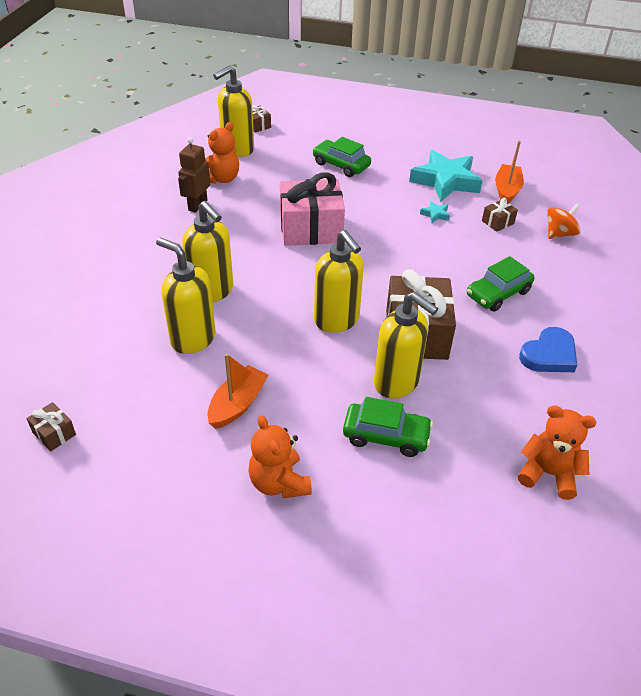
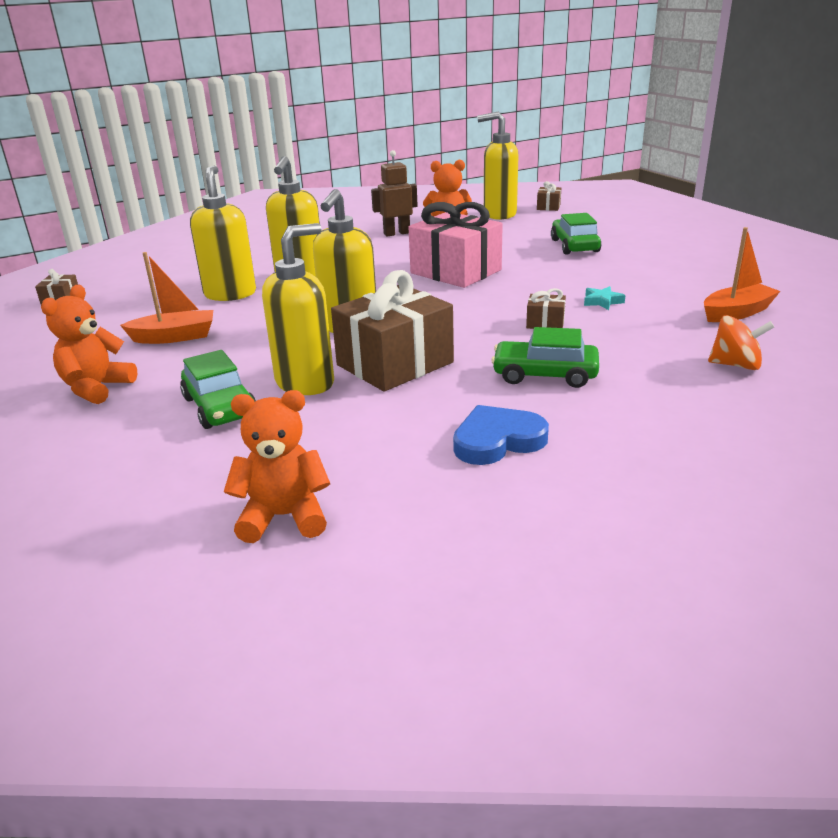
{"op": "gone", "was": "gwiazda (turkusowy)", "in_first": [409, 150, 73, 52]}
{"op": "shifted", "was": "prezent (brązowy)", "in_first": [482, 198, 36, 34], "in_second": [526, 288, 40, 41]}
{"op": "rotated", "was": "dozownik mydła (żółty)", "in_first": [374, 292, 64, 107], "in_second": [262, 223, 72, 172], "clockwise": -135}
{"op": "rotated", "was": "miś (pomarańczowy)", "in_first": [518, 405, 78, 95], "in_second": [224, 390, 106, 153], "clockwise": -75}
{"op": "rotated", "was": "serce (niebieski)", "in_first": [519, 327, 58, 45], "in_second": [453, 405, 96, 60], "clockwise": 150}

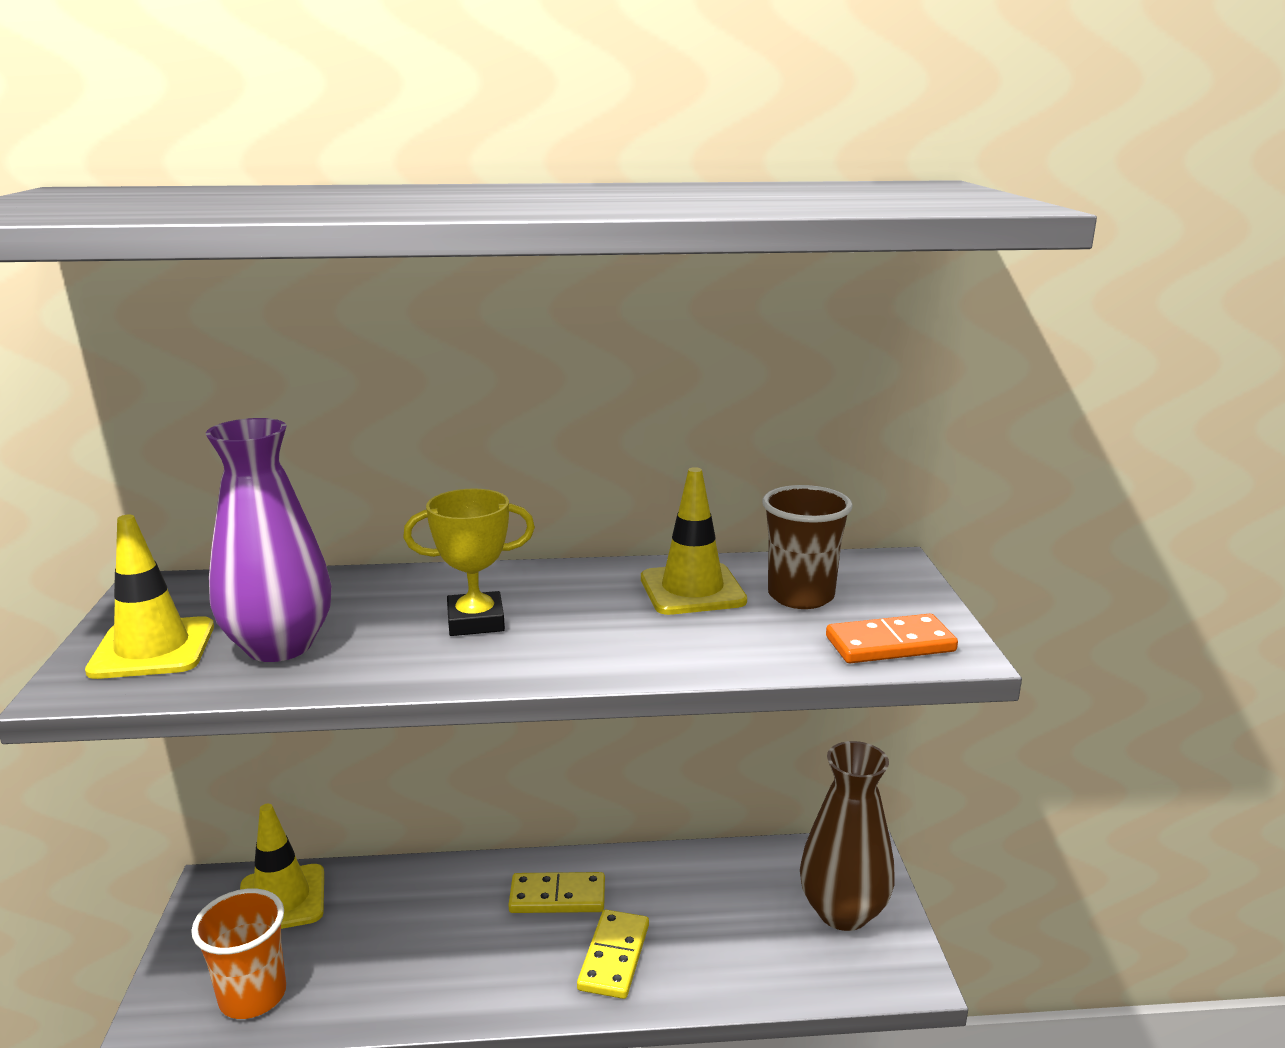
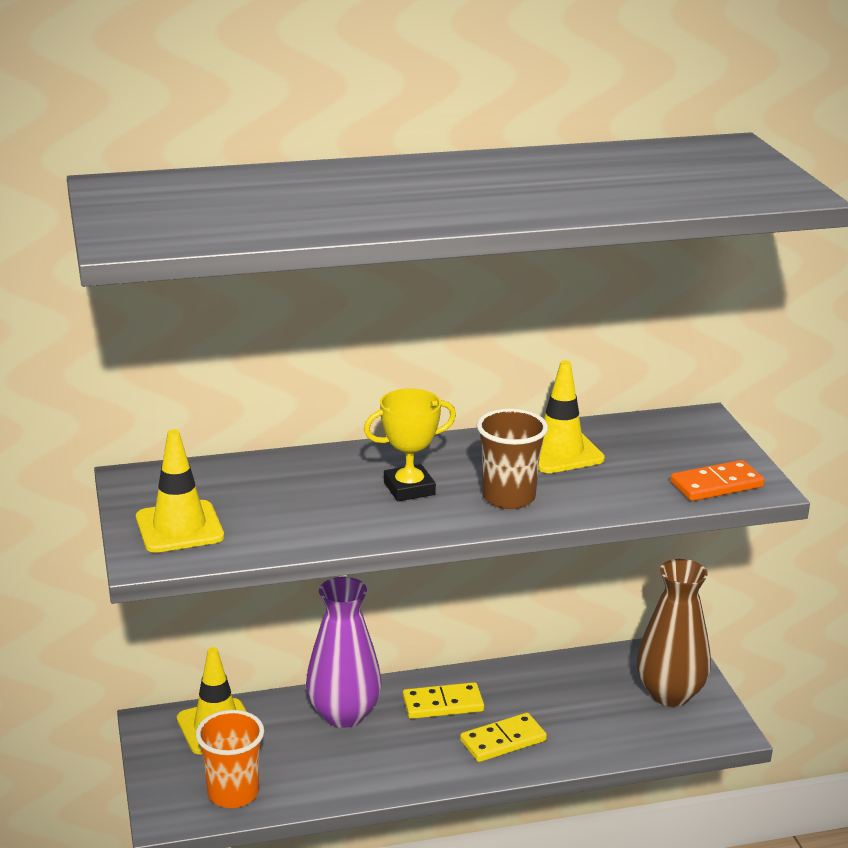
{"op": "shifted", "was": "wazon (fioletowy)", "in_first": [206, 418, 126, 244], "in_second": [306, 577, 76, 151]}
{"op": "shifted", "was": "szklanka (brązowy)", "in_first": [762, 485, 91, 124], "in_second": [477, 408, 71, 101]}
{"op": "rotated", "was": "kostka domina (żółty)", "in_first": [577, 910, 72, 89], "in_second": [460, 713, 87, 49], "clockwise": 60}

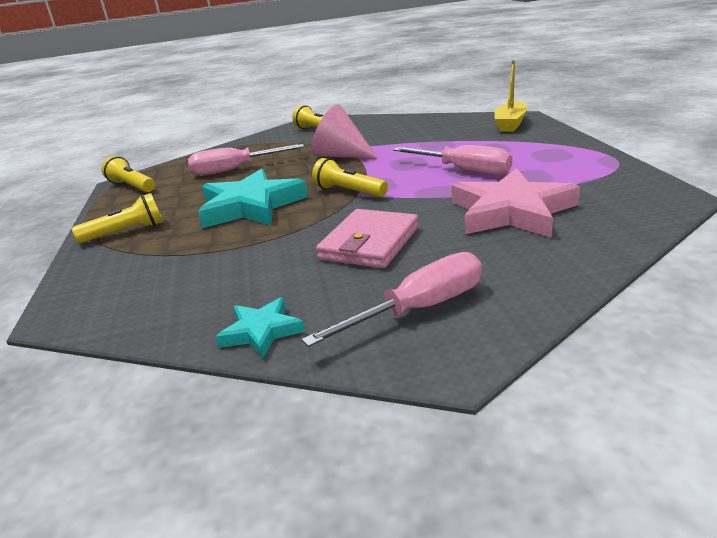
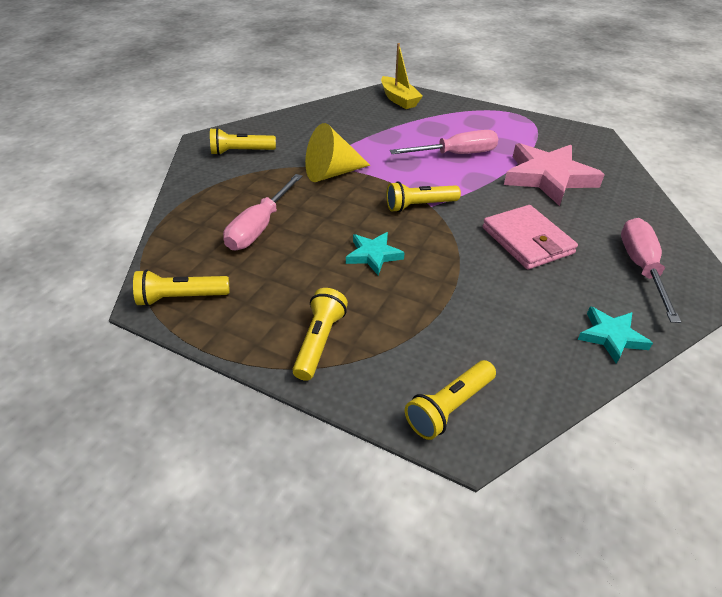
{"op": "new", "now": "latarka (żółty)", "in_second": [405, 360, 91, 80]}
{"op": "repainted", "was": "stożek (różowy)", "now": "stożek (żółty)", "in_first": [311, 105, 67, 54], "in_second": [305, 123, 65, 59]}
{"op": "scaled", "was": "gwiazda (turkusowy)", "in_first": [198, 169, 110, 59], "in_second": [346, 232, 59, 43], "ratio": 0.52}

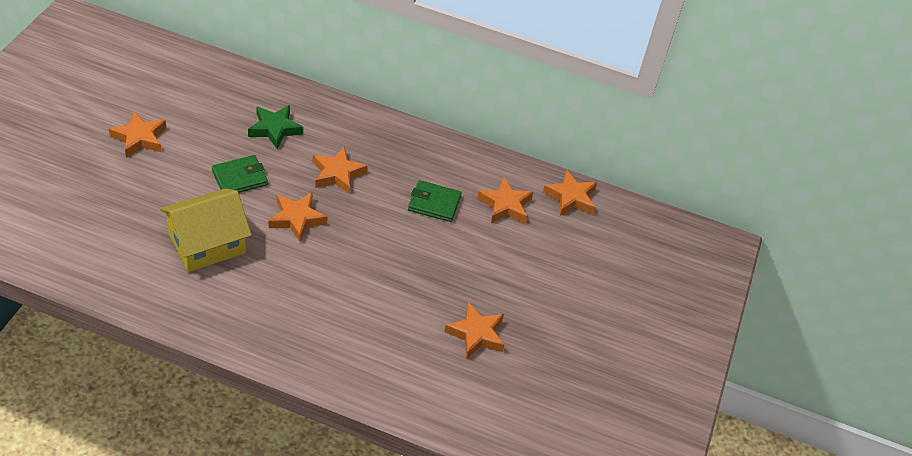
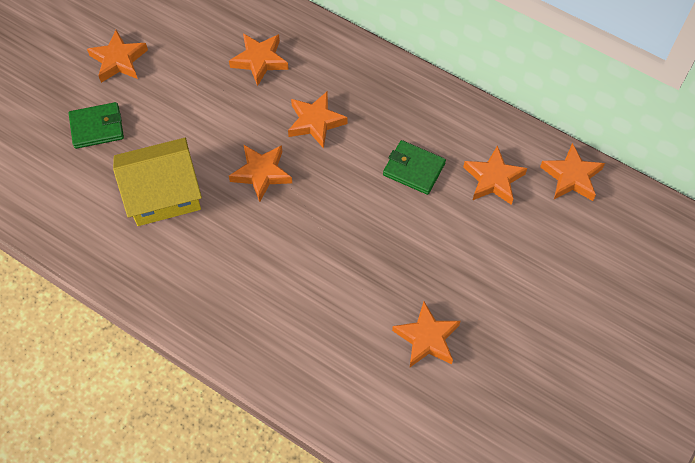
{"op": "shifted", "was": "portfel (zielony)", "in_first": [212, 155, 56, 38], "in_second": [69, 102, 55, 47]}
{"op": "repainted", "was": "gwiazda (zielony)", "now": "gwiazda (pomarańczowy)", "in_first": [248, 105, 55, 44], "in_second": [229, 33, 60, 53]}

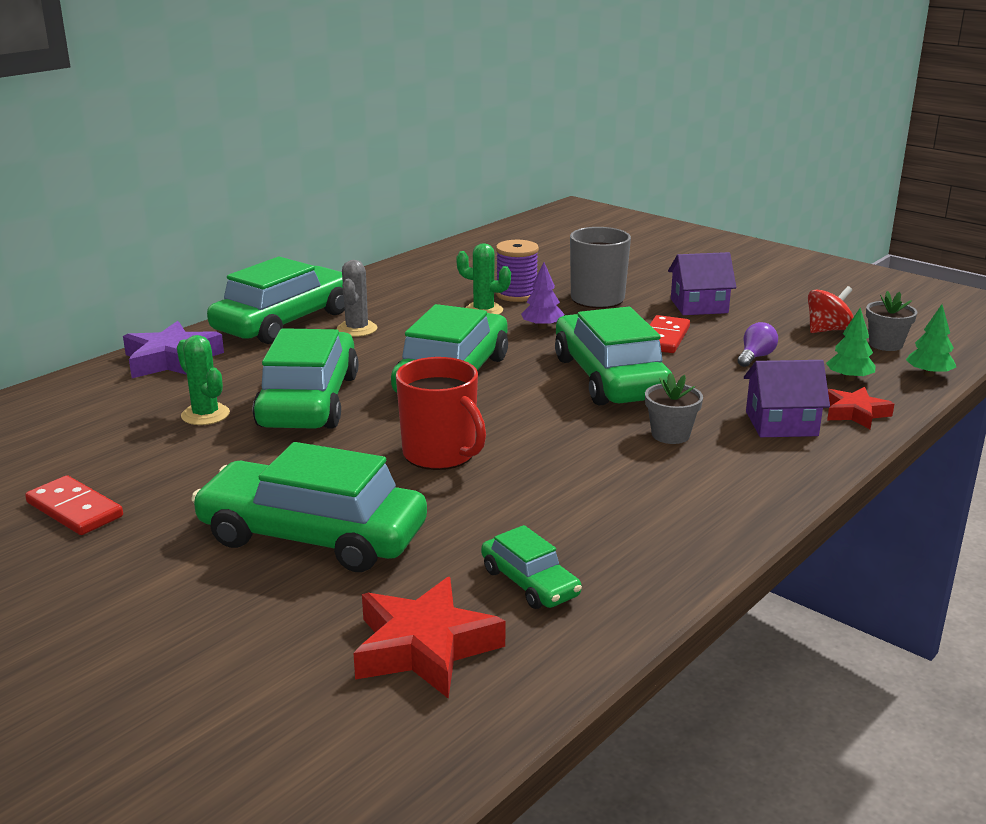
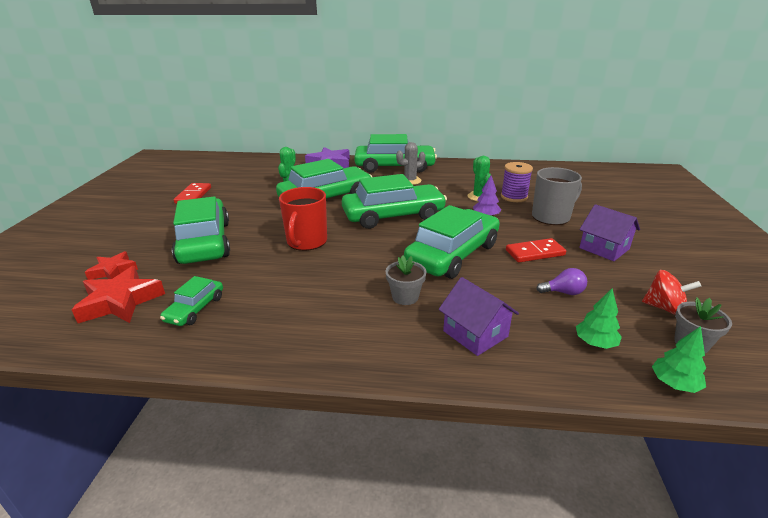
{"op": "shifted", "was": "gwiazda (czerwony)", "in_first": [827, 387, 67, 42], "in_second": [85, 251, 53, 29]}

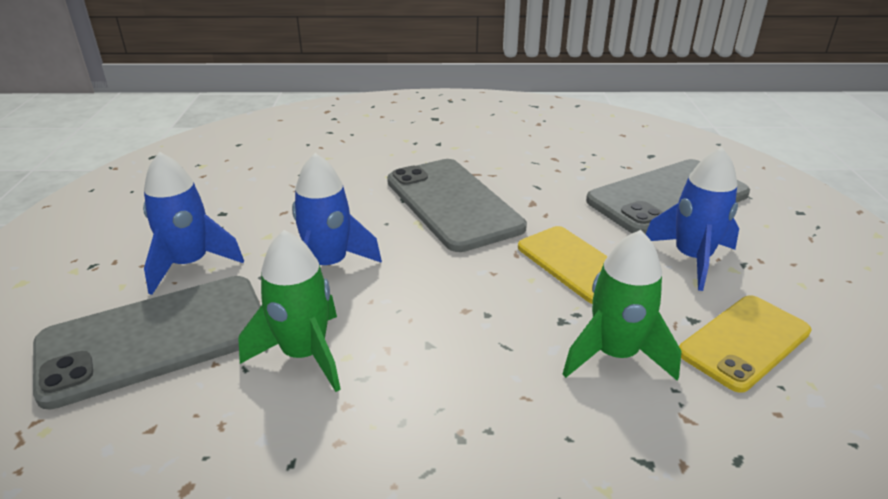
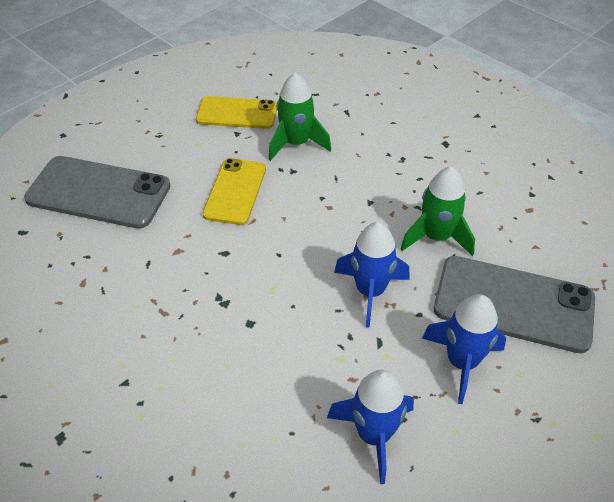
{"op": "gone", "was": "telefon (szary)", "in_first": [387, 159, 140, 93]}
{"op": "shifted", "was": "rakieta (niebieski)", "in_first": [645, 147, 94, 144], "in_second": [327, 369, 87, 115]}

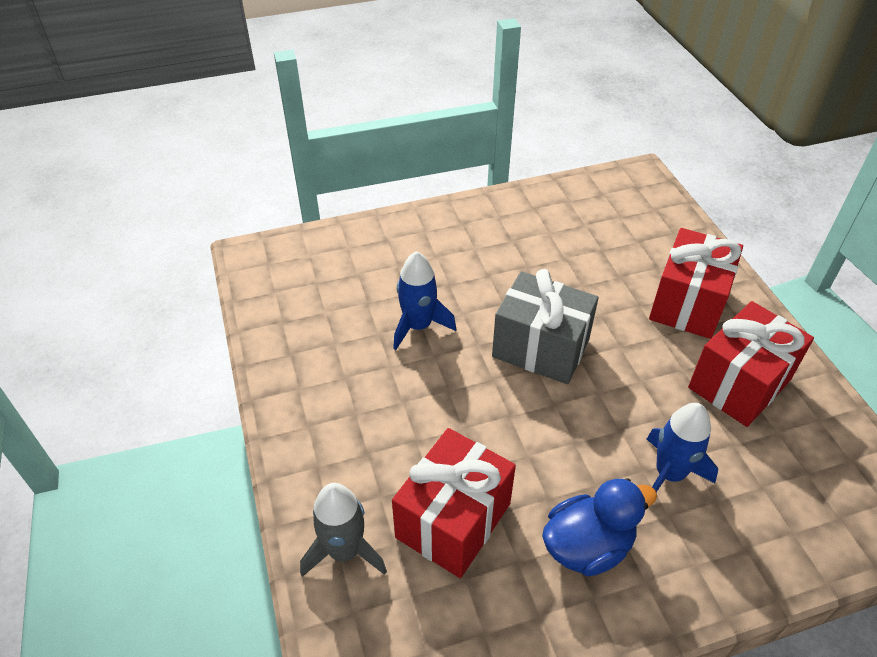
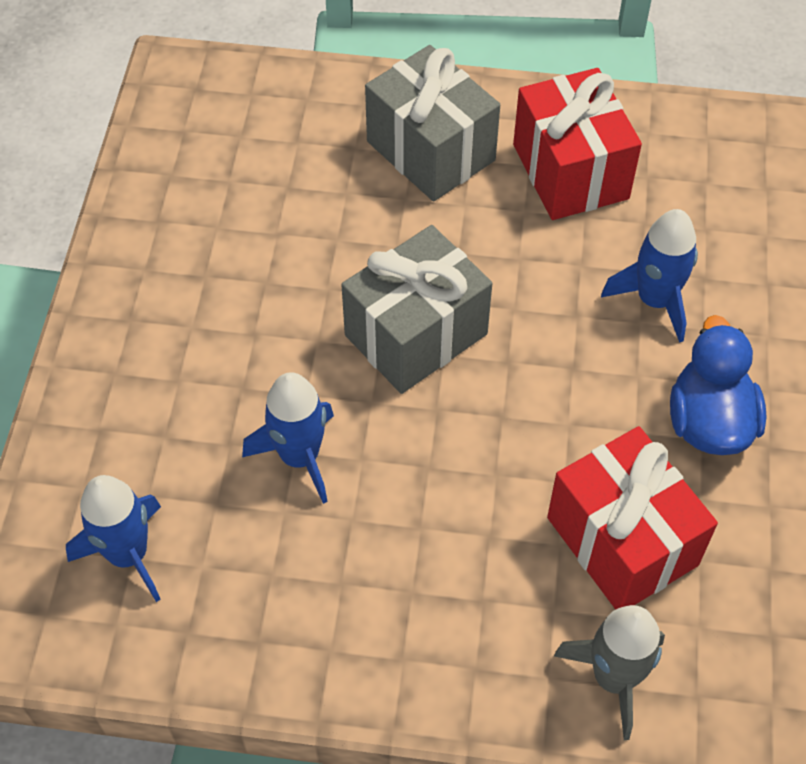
{"op": "new", "now": "rakieta (niebieski)", "in_second": [66, 475, 95, 127]}
{"op": "repainted", "was": "prezent (czerwony)", "now": "prezent (szary)", "in_first": [649, 228, 94, 111], "in_second": [365, 45, 135, 156]}

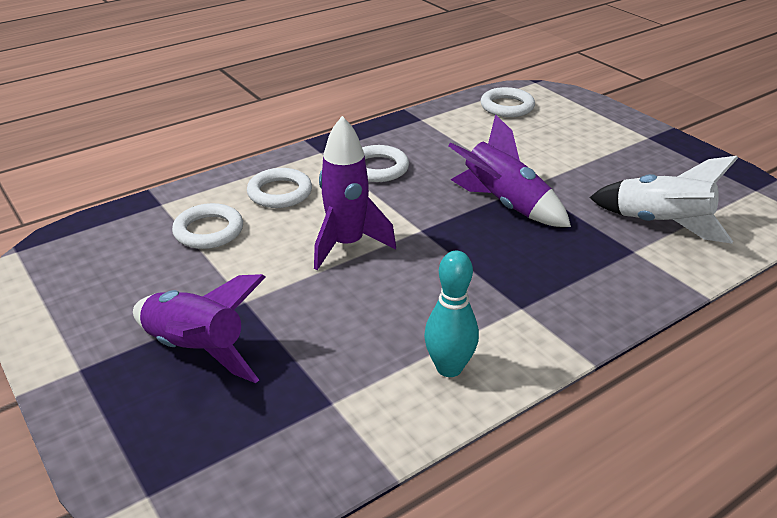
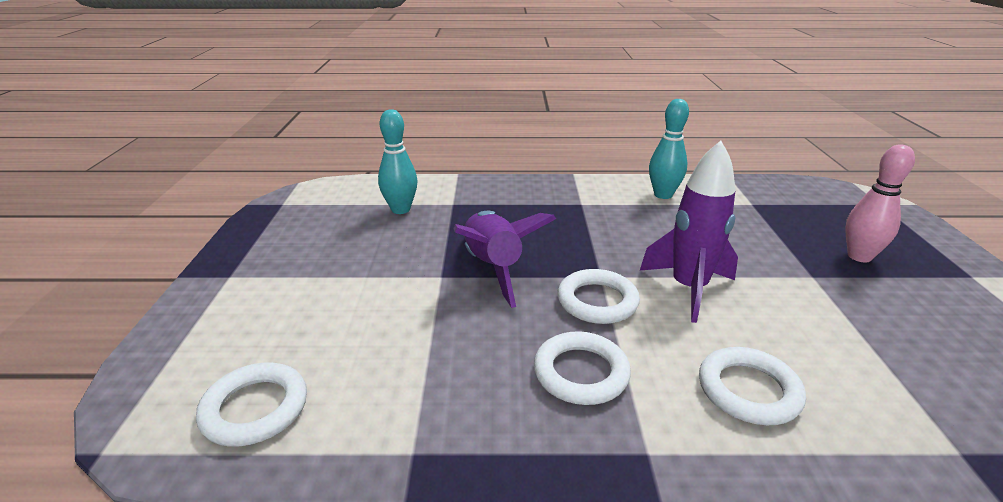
{"op": "shifted", "was": "pierścień (biały)", "in_first": [172, 203, 71, 46], "in_second": [558, 269, 82, 55]}
{"op": "swapped", "was": "rakieta (fioletowy)", "now": "kręgiel (różowy)", "in_first": [133, 274, 133, 109], "in_second": [845, 145, 70, 117]}
{"op": "swapped", "was": "rakieta (biały)", "now": "kręgiel (turkusowy)", "in_first": [589, 156, 149, 88], "in_second": [378, 109, 39, 105]}

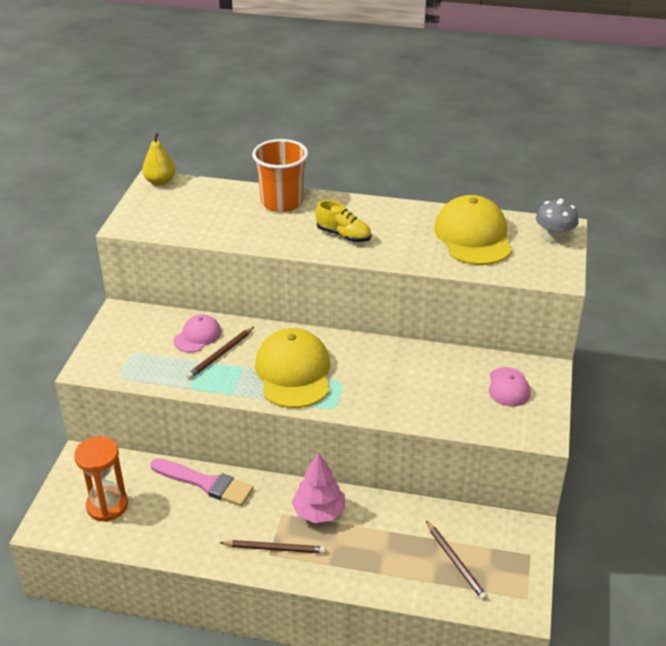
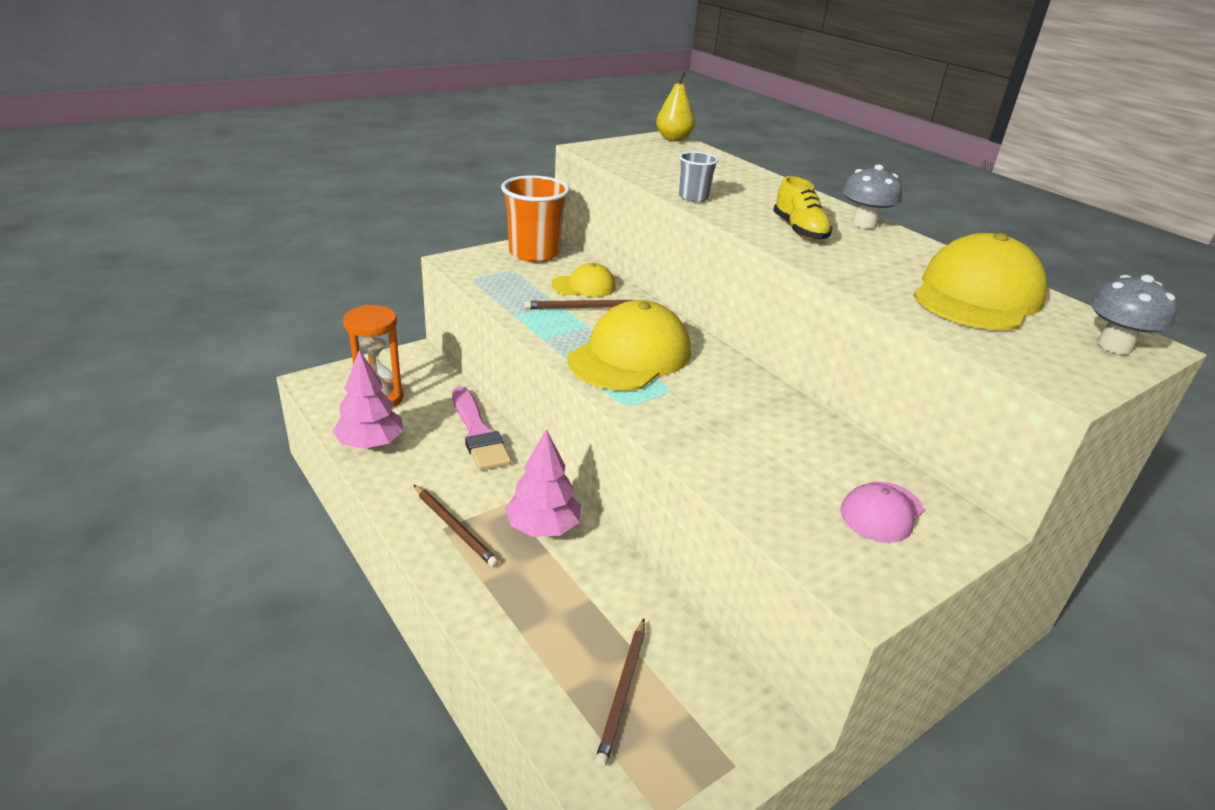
{"op": "new", "now": "drzewko (różowy)", "in_second": [332, 350, 72, 99]}
{"op": "new", "now": "szklanka (szary)", "in_second": [679, 151, 40, 51]}
{"op": "new", "now": "grzyb (szary)", "in_second": [842, 165, 60, 64]}
{"op": "shifted", "was": "szklanka (pomarańczowy)", "in_first": [252, 139, 56, 73], "in_second": [501, 175, 69, 87]}
{"op": "repainted", "was": "czapka (różowy)", "now": "czapka (żółty)", "in_first": [173, 314, 48, 38], "in_second": [552, 263, 64, 34]}

